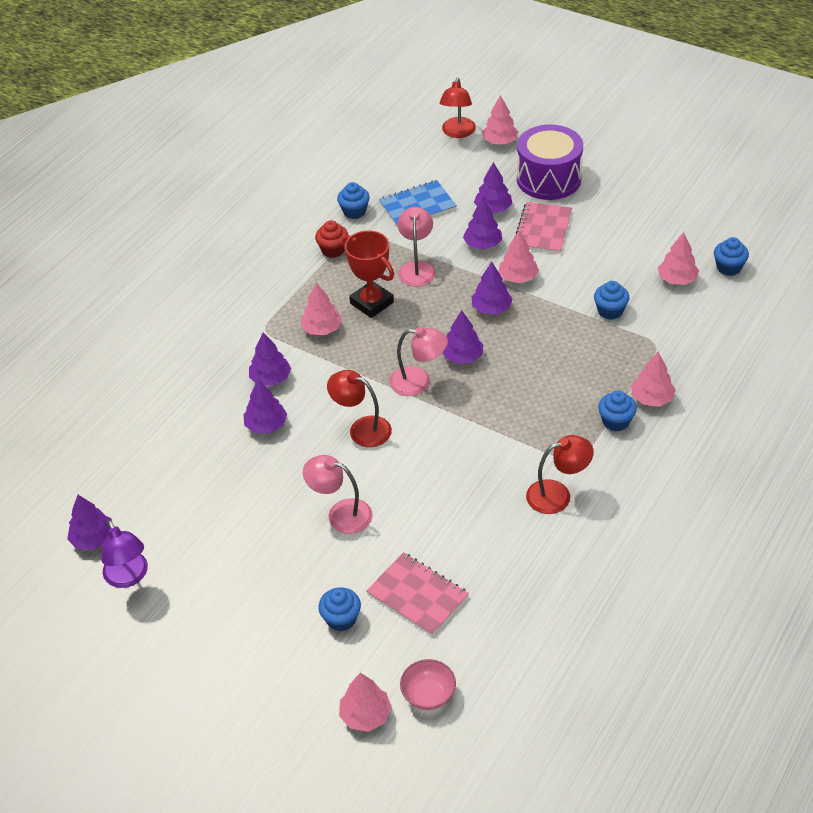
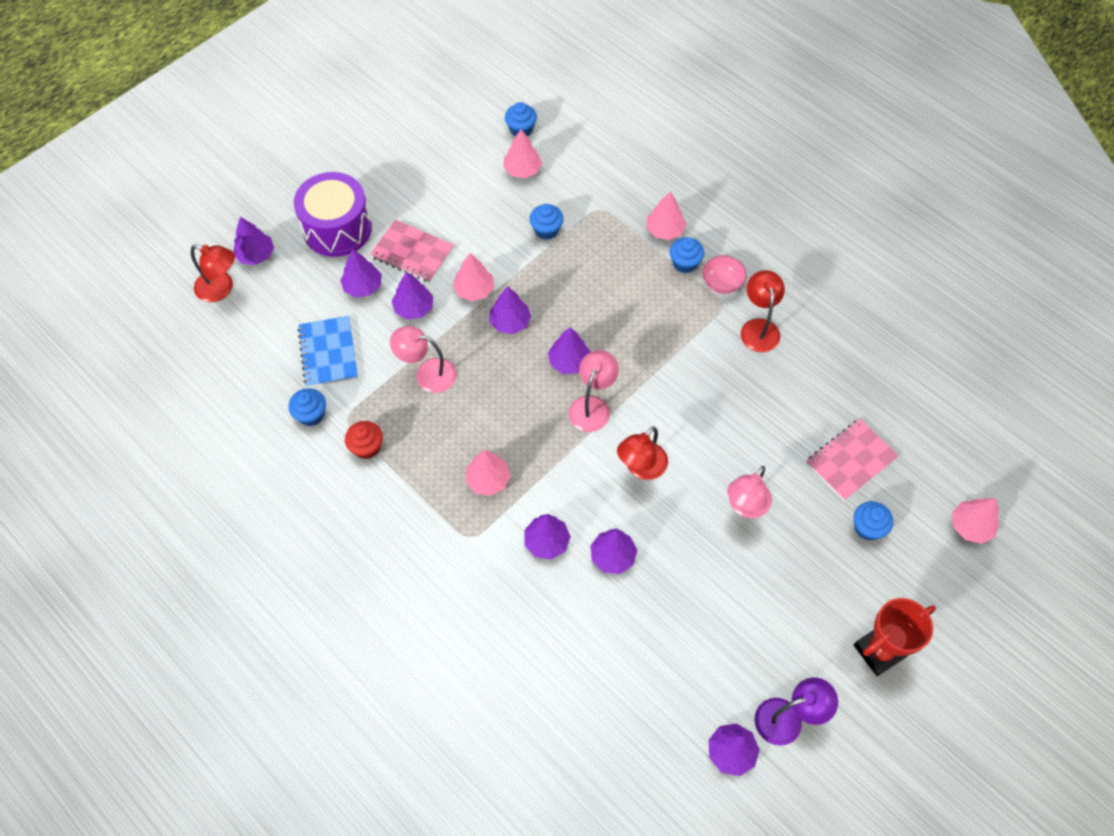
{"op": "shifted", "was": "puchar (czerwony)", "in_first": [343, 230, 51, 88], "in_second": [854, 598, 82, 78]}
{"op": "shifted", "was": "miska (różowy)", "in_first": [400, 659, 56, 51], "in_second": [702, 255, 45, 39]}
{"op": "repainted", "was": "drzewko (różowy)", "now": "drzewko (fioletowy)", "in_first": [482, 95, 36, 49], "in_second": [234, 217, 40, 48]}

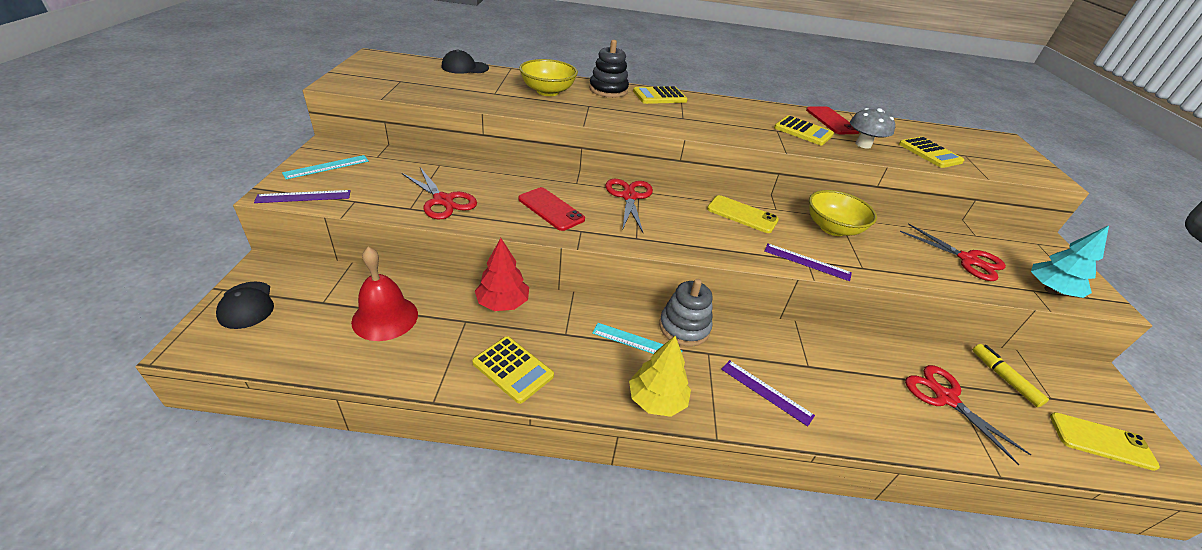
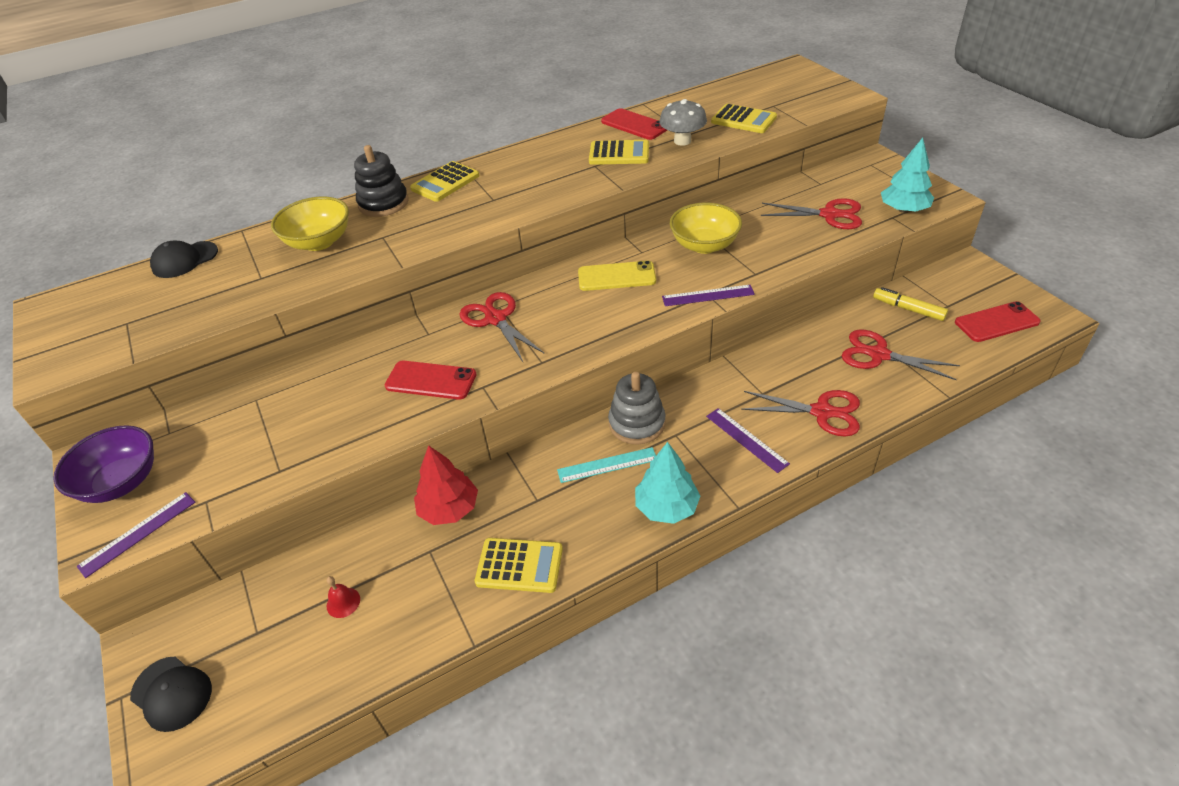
{"op": "shifted", "was": "nożyczki (czerwony)", "in_first": [402, 167, 75, 53], "in_second": [741, 390, 119, 47]}
{"op": "swapped", "was": "linijka (turkusowy)", "now": "miska (fioletowy)", "in_first": [282, 155, 87, 24], "in_second": [53, 425, 101, 78]}
{"op": "repainted", "was": "drzewko (żółty)", "now": "drzewko (turkusowy)", "in_first": [629, 336, 62, 81], "in_second": [635, 442, 65, 82]}
{"op": "repainted", "was": "telefon (żółty)", "now": "telefon (czerwony)", "in_first": [1050, 412, 110, 59], "in_second": [955, 301, 86, 41]}
{"op": "rotated", "was": "linijka (fioletowy)", "in_first": [721, 360, 94, 66], "in_second": [706, 408, 84, 65], "clockwise": 45}
{"op": "scaled", "was": "dzwonek (czerwony)", "in_first": [351, 247, 67, 94], "in_second": [327, 576, 33, 42], "ratio": 0.44}

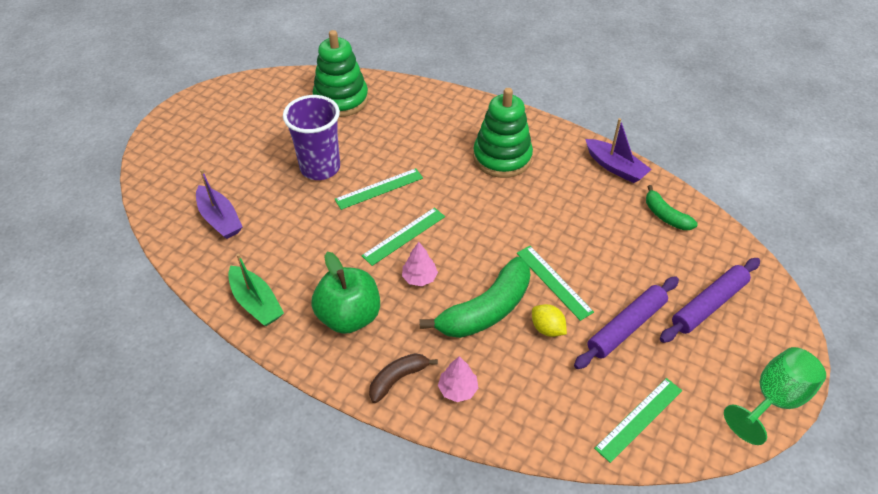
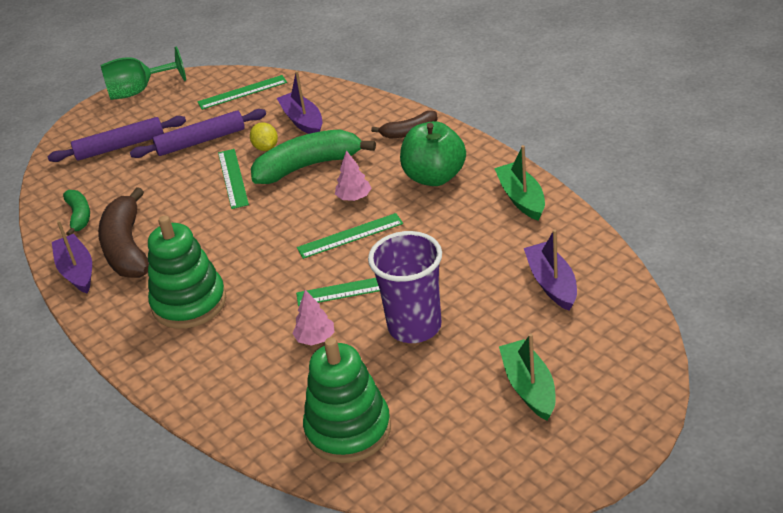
{"op": "new", "now": "banan (brązowy)", "in_second": [98, 187, 51, 91]}
{"op": "new", "now": "łódka (fioletowy)", "in_second": [277, 71, 45, 63]}
{"op": "new", "now": "łódka (zielony)", "in_second": [499, 334, 57, 86]}
{"op": "shifted", "was": "drzewko (różowy)", "in_first": [438, 356, 40, 46], "in_second": [292, 290, 42, 56]}

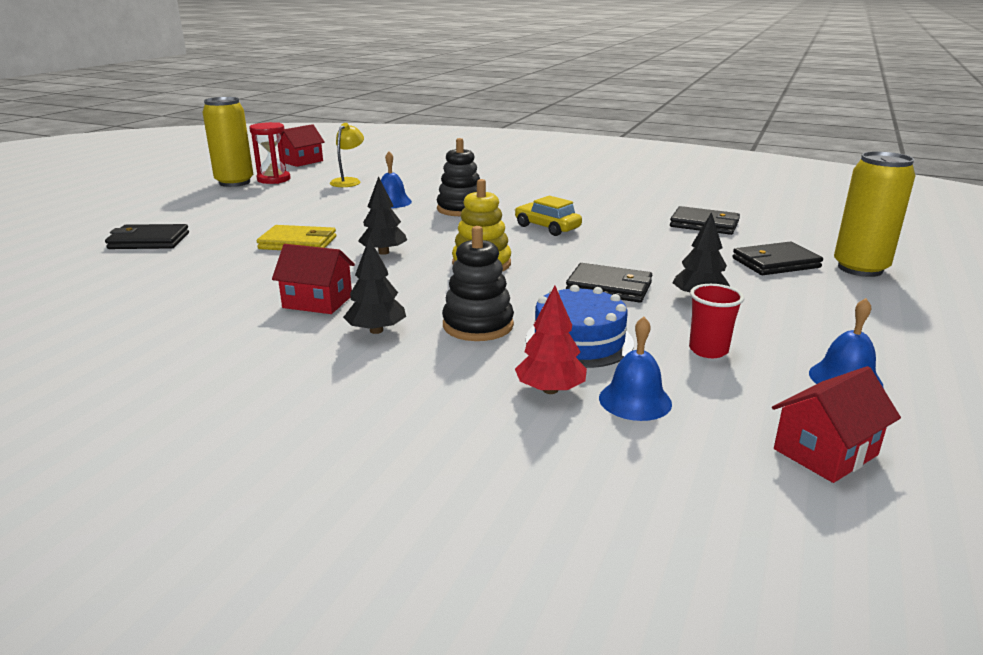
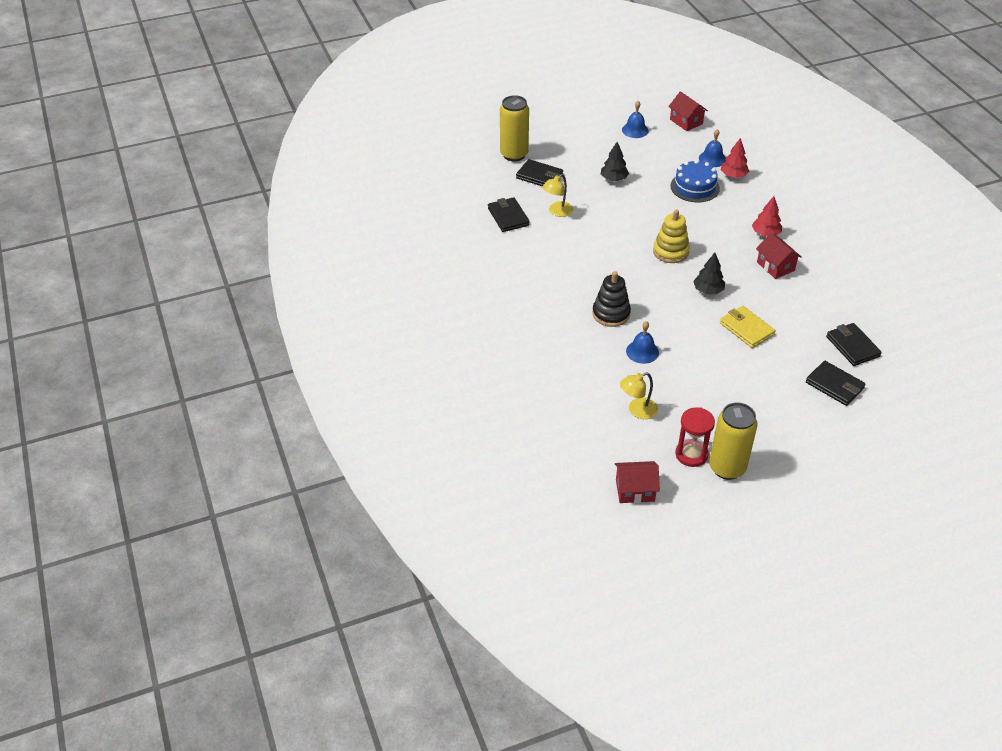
{"op": "gone", "was": "zabawka nakładanka (czarny)", "in_first": [442, 226, 72, 115]}
{"op": "gone", "was": "samochód (żółty)", "in_first": [515, 196, 67, 40]}
{"op": "gone", "was": "szklanka (czerwony)", "in_first": [689, 284, 55, 74]}
{"op": "new", "now": "lampka (żółty)", "in_second": [542, 174, 31, 43]}
{"op": "shifted", "was": "portfel (czarny)", "in_first": [566, 263, 86, 40], "in_second": [826, 323, 56, 43]}
{"op": "repainted", "was": "drzewko (czarny)", "now": "drzewko (czerwony)", "in_first": [343, 238, 63, 96], "in_second": [752, 196, 30, 40]}
{"op": "rotated", "was": "domek (czerwony)", "in_first": [772, 366, 129, 117], "in_second": [668, 91, 40, 40], "clockwise": 45}

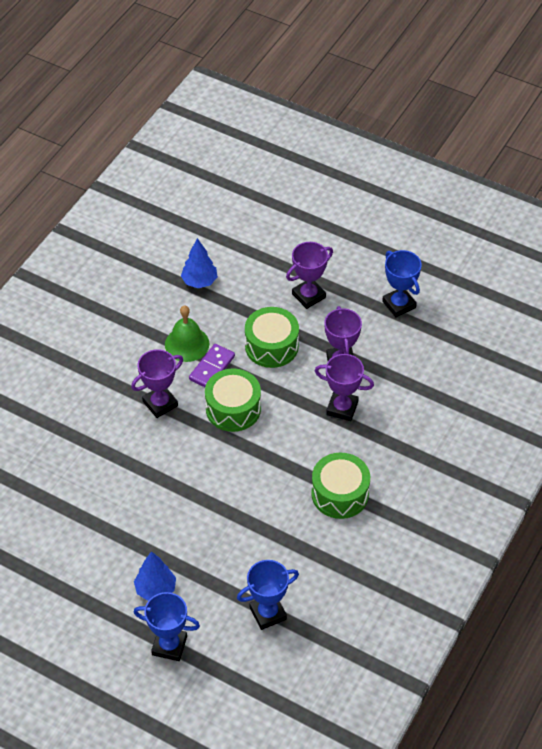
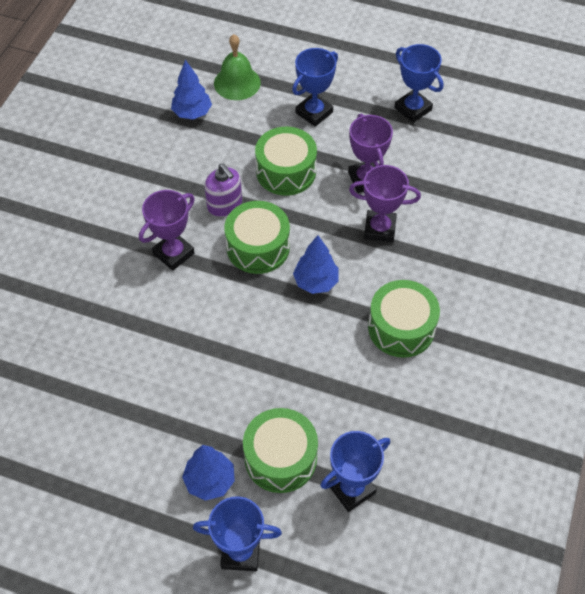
{"op": "new", "now": "bęben (zielony)", "in_second": [243, 408, 75, 85]}
{"op": "new", "now": "drzewko (niebieski)", "in_second": [293, 235, 46, 59]}
{"op": "shifted", "was": "dzwonek (zielony)", "in_first": [165, 305, 44, 57], "in_second": [214, 34, 47, 66]}
{"op": "swapped", "was": "kostka domina (fioletowy)", "now": "dozownik mydła (fioletowy)", "in_first": [189, 344, 46, 43], "in_second": [204, 163, 38, 54]}
{"op": "repainted", "was": "puchar (fioletowy)", "now": "puchar (niebieski)", "in_first": [286, 242, 47, 67], "in_second": [292, 48, 46, 79]}

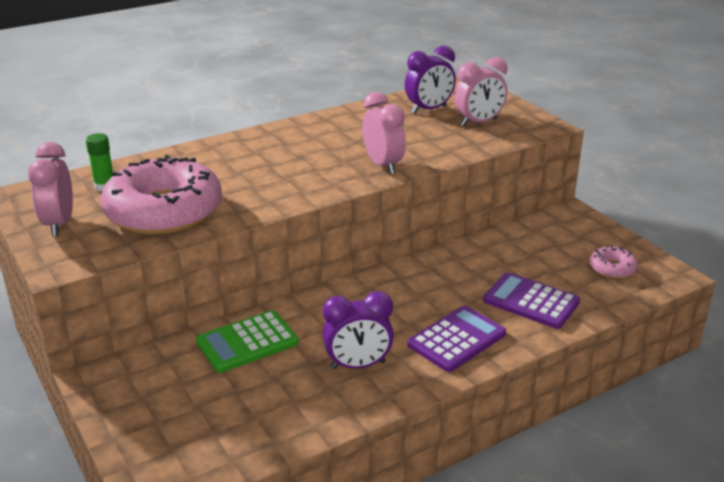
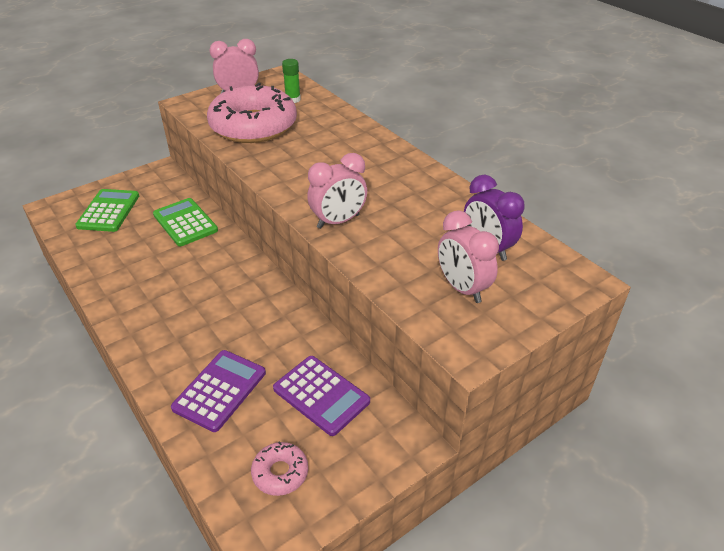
{"op": "gone", "was": "budzik (fioletowy)", "in_first": [322, 291, 72, 79]}
{"op": "new", "now": "kalkulator (zielony)", "in_second": [75, 189, 64, 43]}
{"op": "shifted", "was": "kalkulator (fioletowy)", "in_first": [407, 306, 99, 66], "in_second": [273, 356, 97, 80]}

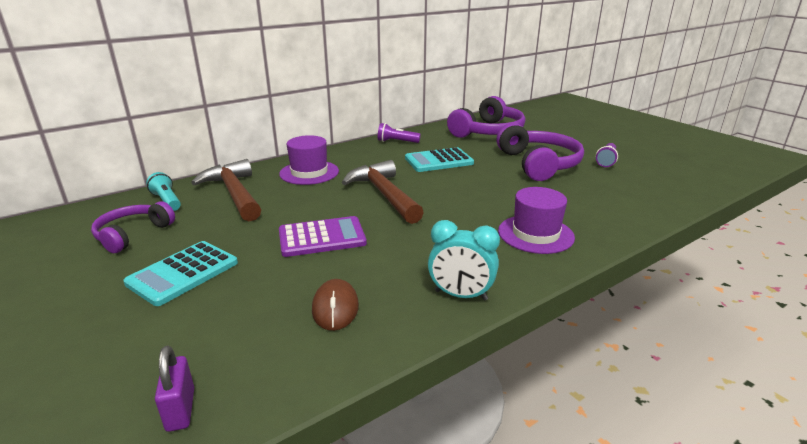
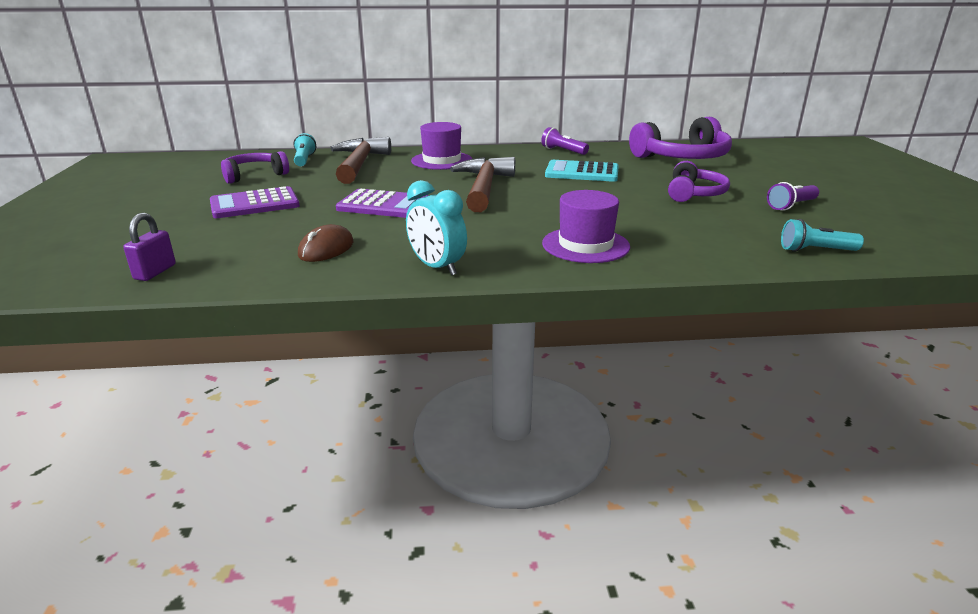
{"op": "new", "now": "latarka (turkusowy)", "in_second": [781, 219, 83, 33]}
{"op": "repainted", "was": "kalkulator (turkusowy)", "now": "kalkulator (fioletowy)", "in_first": [123, 241, 115, 65], "in_second": [210, 186, 90, 32]}
{"op": "scaled", "was": "słuchawki (fioletowy)", "in_first": [496, 123, 88, 58], "in_second": [668, 161, 62, 41], "ratio": 0.62}

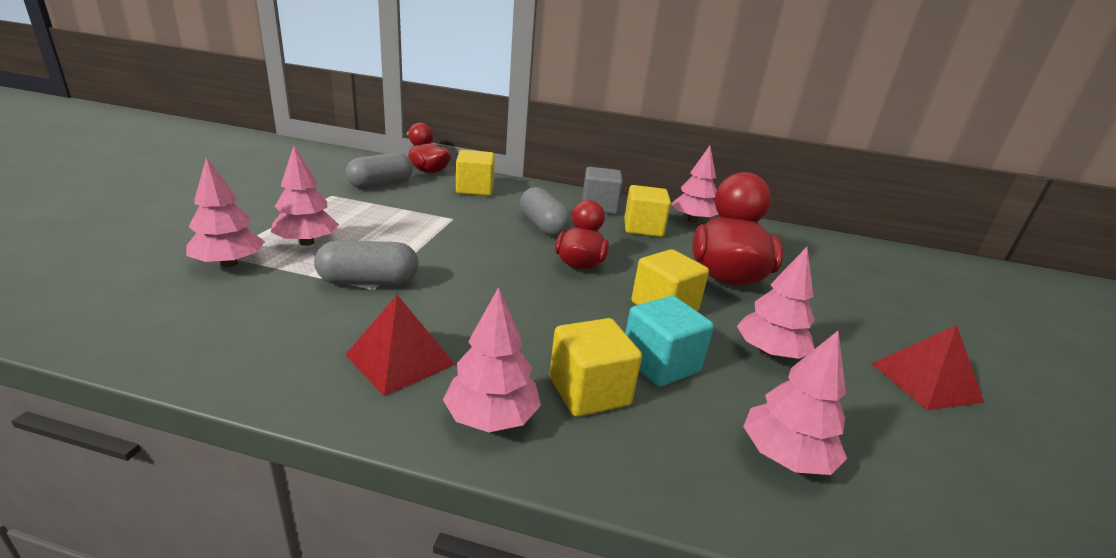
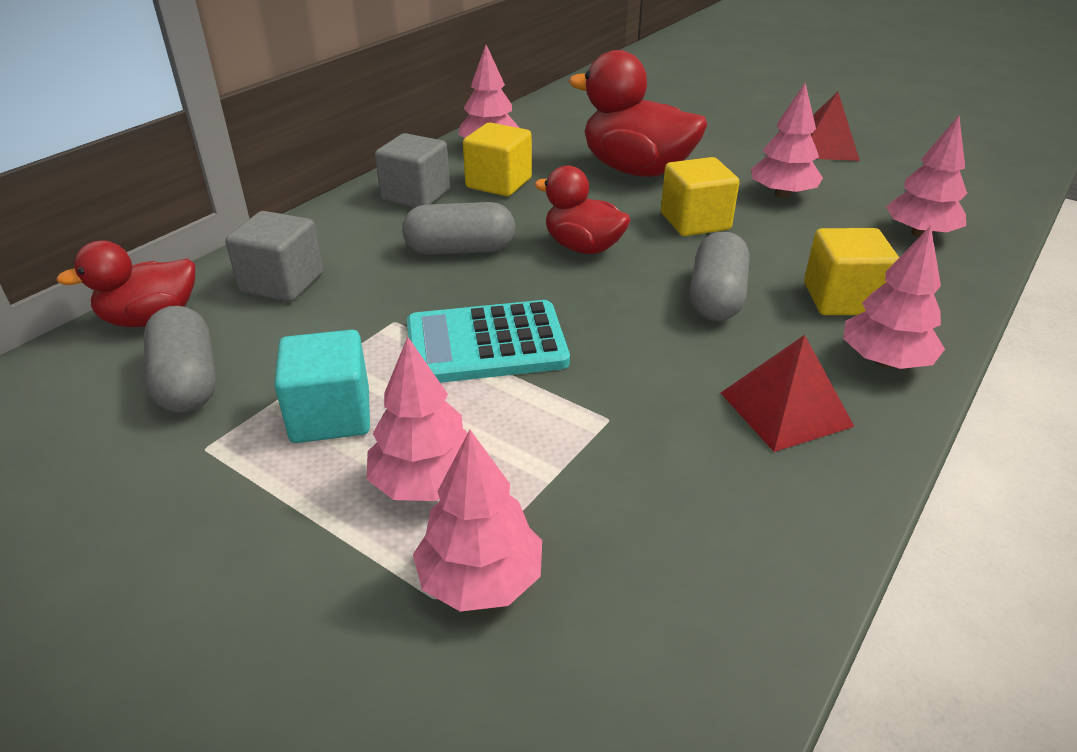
{"op": "new", "now": "kalkulator (turkusowy)", "in_second": [407, 300, 163, 83]}
{"op": "shifted", "was": "kapsułka (szary)", "in_first": [314, 240, 105, 45], "in_second": [690, 231, 59, 90]}
{"op": "shifted", "was": "sześcian (turkusowy)", "in_first": [625, 296, 89, 91], "in_second": [274, 330, 96, 113]}
{"op": "repainted", "was": "sześcian (żółty)", "now": "sześcian (szary)", "in_first": [456, 150, 39, 46], "in_second": [225, 211, 98, 91]}

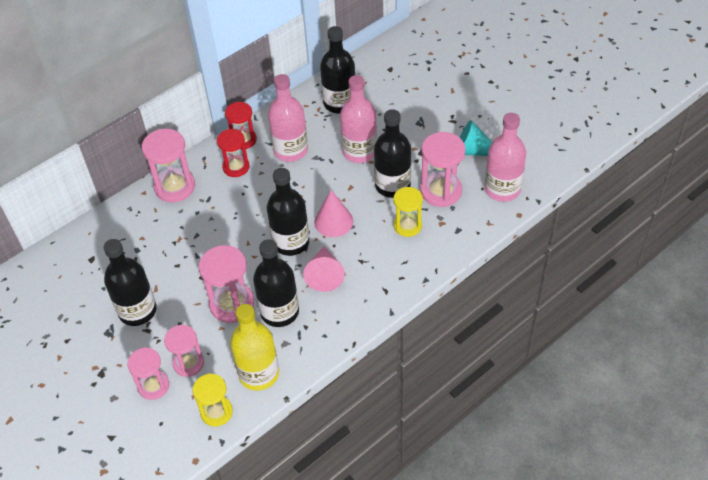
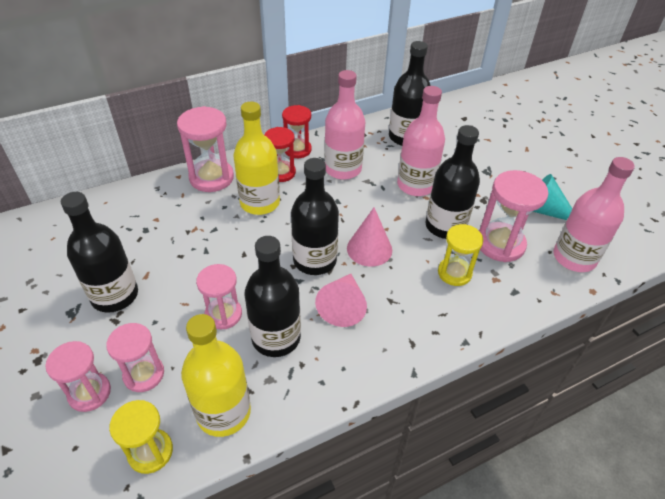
{"op": "new", "now": "butelka (żółty)", "in_second": [233, 102, 47, 113]}
{"op": "scaled", "was": "klepsydra (różowy)", "in_first": [199, 245, 55, 78], "in_second": [196, 264, 46, 65], "ratio": 0.67}

